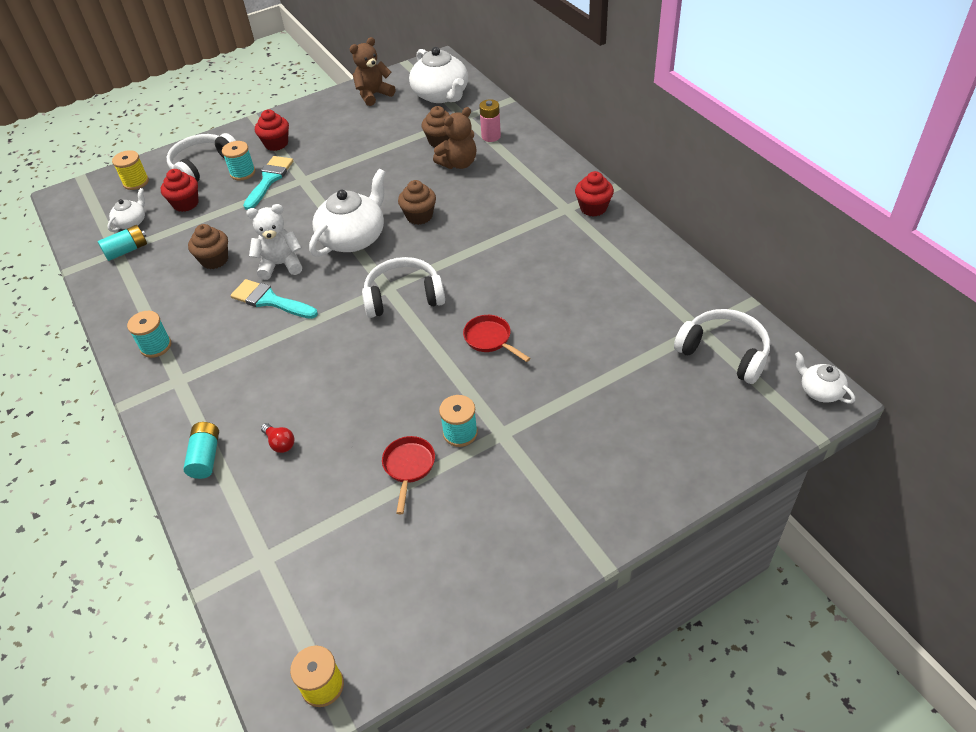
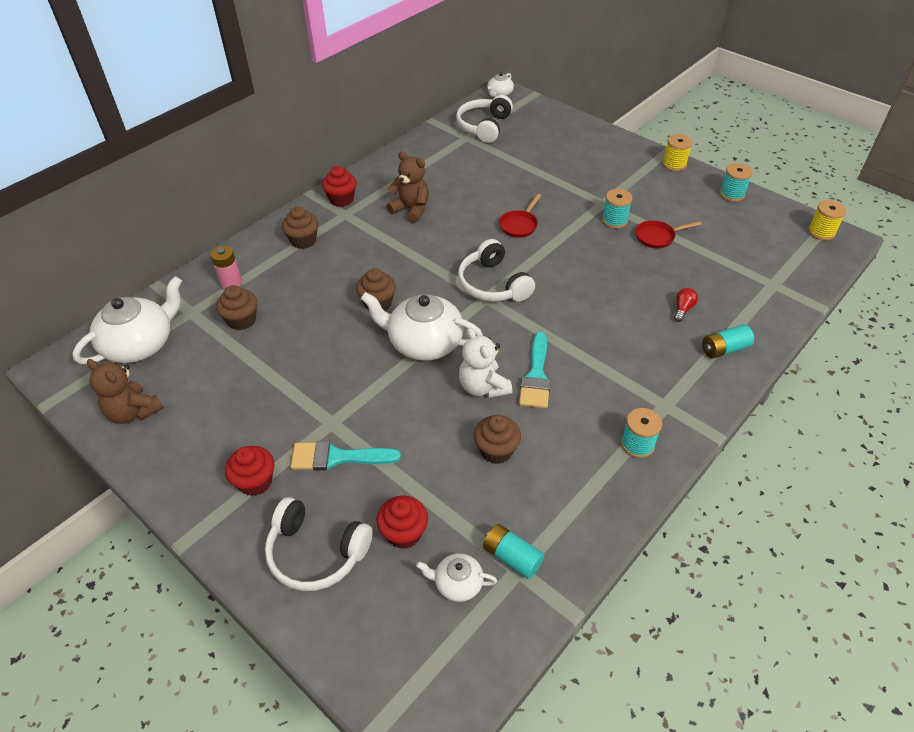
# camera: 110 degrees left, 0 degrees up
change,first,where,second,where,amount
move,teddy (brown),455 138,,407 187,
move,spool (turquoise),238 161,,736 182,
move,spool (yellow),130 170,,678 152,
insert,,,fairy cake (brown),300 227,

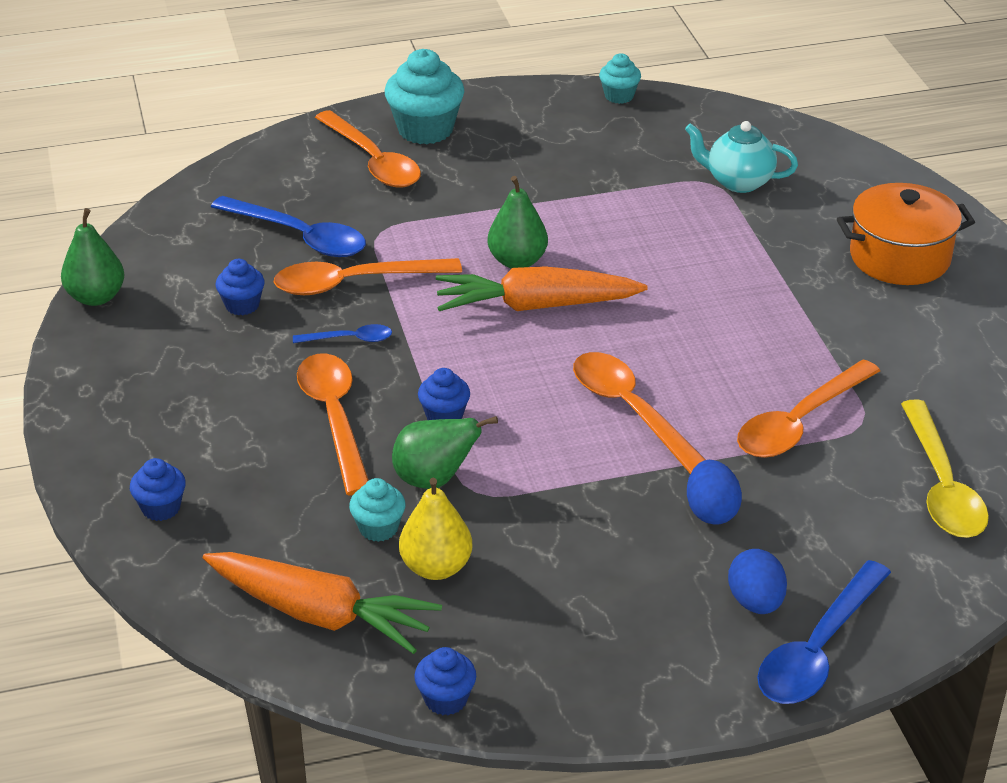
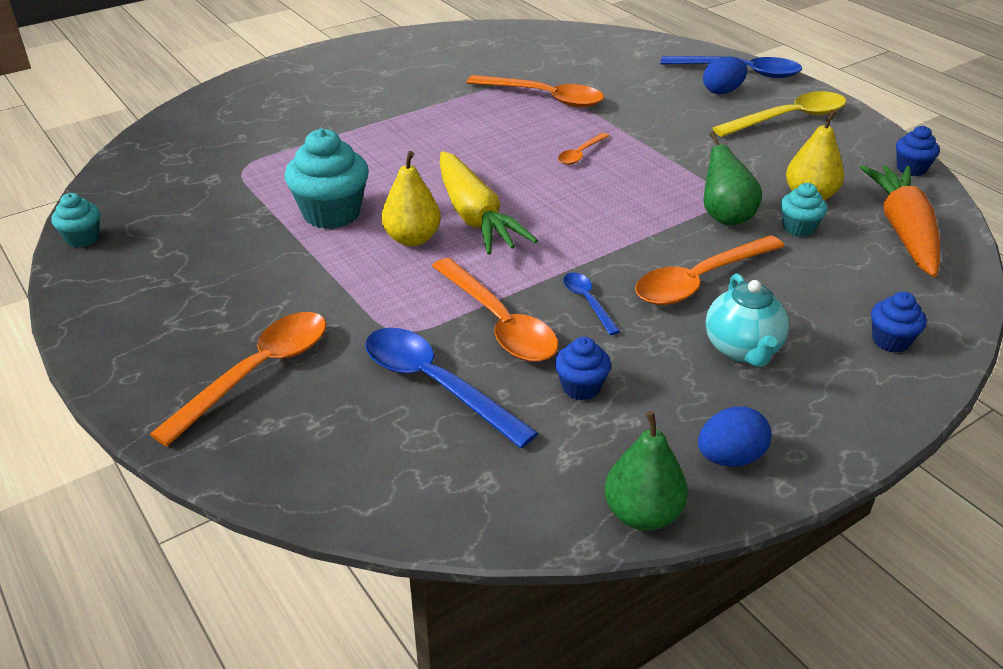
# camera: 110 degrees left, 0 degrees up
change,first,where,second,where,amount
move,fairy cake (turquoise),424 96,,327 178,
move,teapot (turquoise),741 157,,747 320,
recolor,toy pear (green),517 222,toy pear (yellow),411 198,
delete,pot (orange),906 234,,,
rotate,spoon (blue),288 226,,451 388,60 degrees counterclockwise
recolor,root vegetable (orange),542 288,root vegetable (yellow),489 203,
resize,spoon (orange),639 413,,583 149,x0.51
delete,fairy cake (blue),444 394,,,
move,spoon (yellow),945 468,,779 114,
move,egg shape (blue),714 492,,735 437,

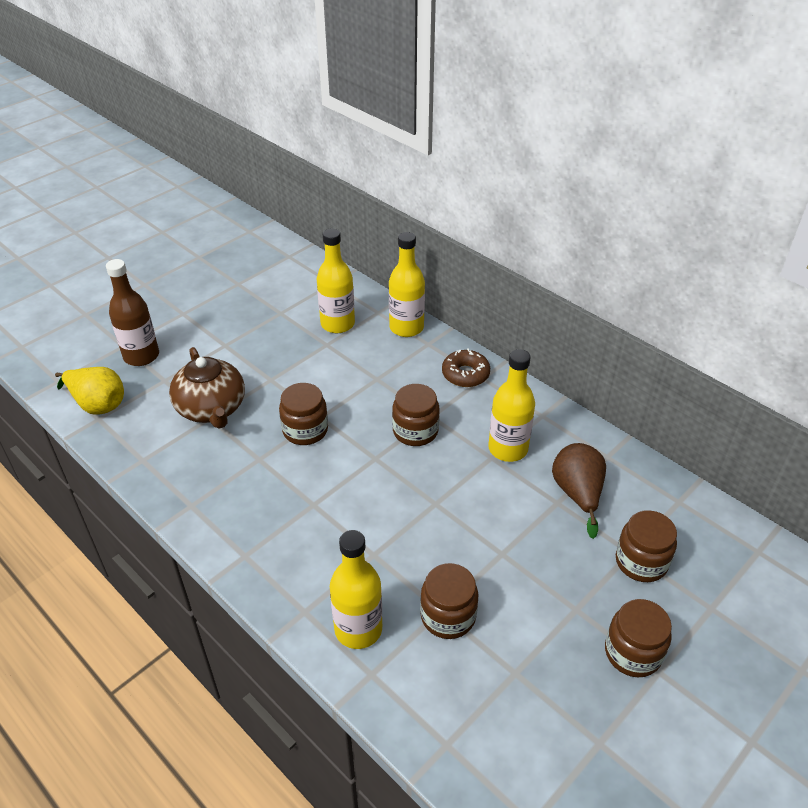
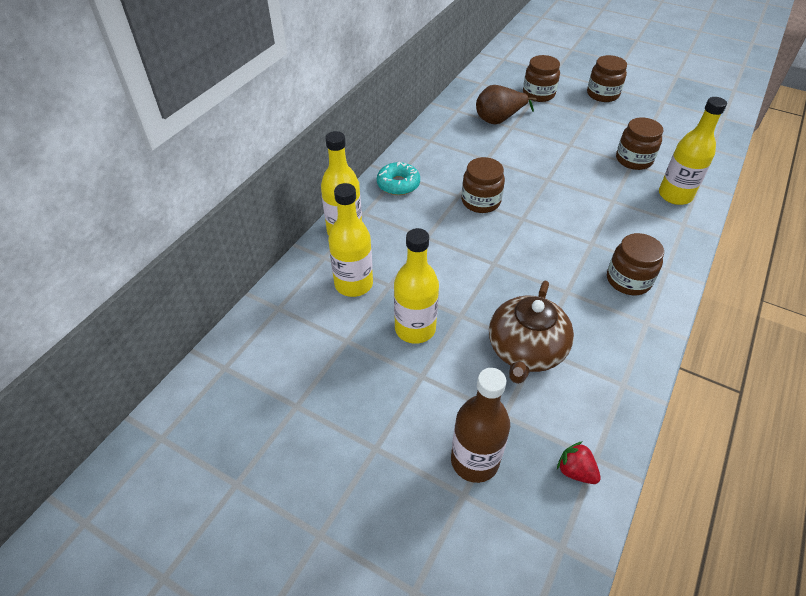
# camera: 105 degrees left, 5 degrees up
change,first,where,second,where,amount
rotate,teapot (brown),207 388,,531 332,150 degrees clockwise
recolor,glazed donut (brown),466 367,glazed donut (turquoise),398 178,
move,drink bottle (yellow),511 405,,416 286,
replace,toy pear (yellow),89 391,strawberry (scarlet),579 462,
move,jar (brown),303 414,,635 264,

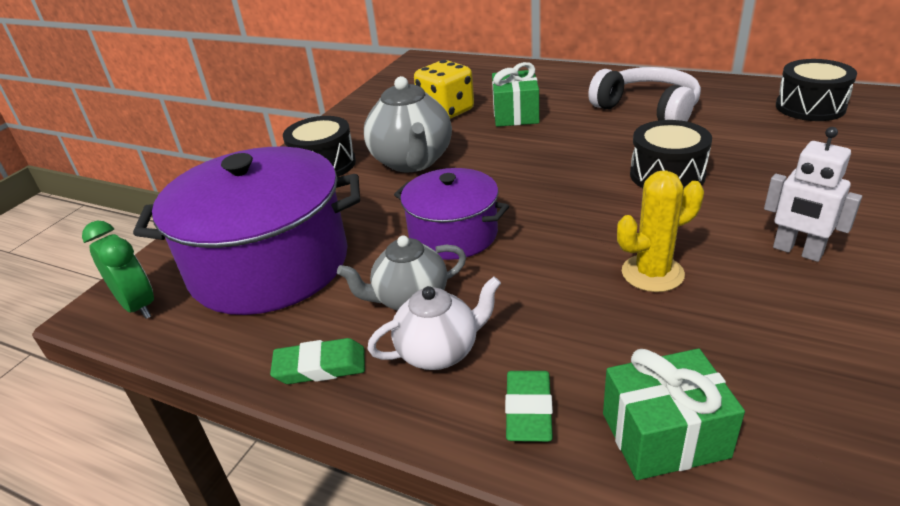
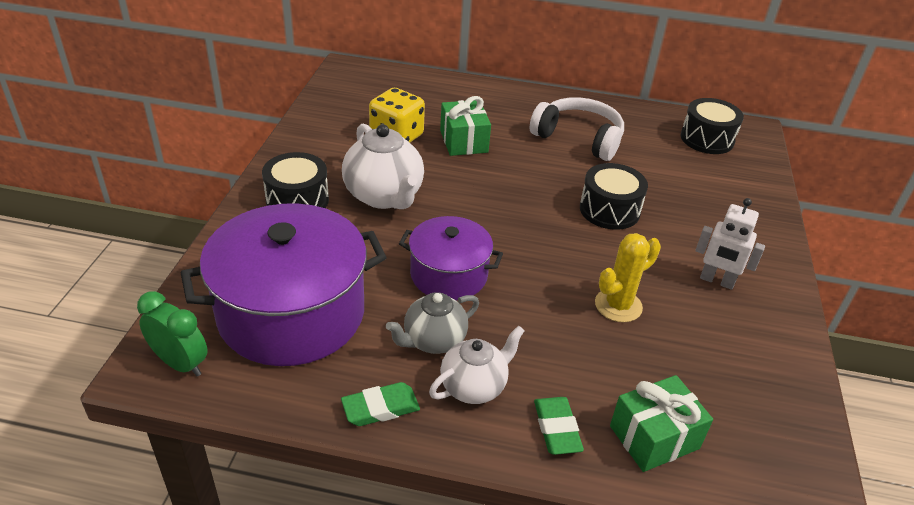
# camera: 20 degrees left, 5 degrees up
change,first,where,second,where,amount
recolor,teapot (grey),408 124,teapot (white),383 166,

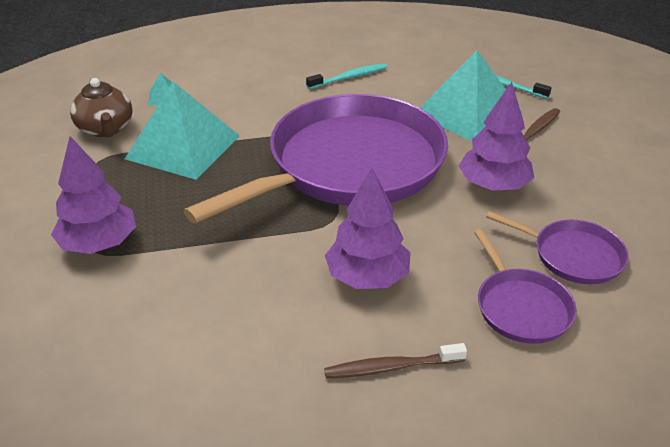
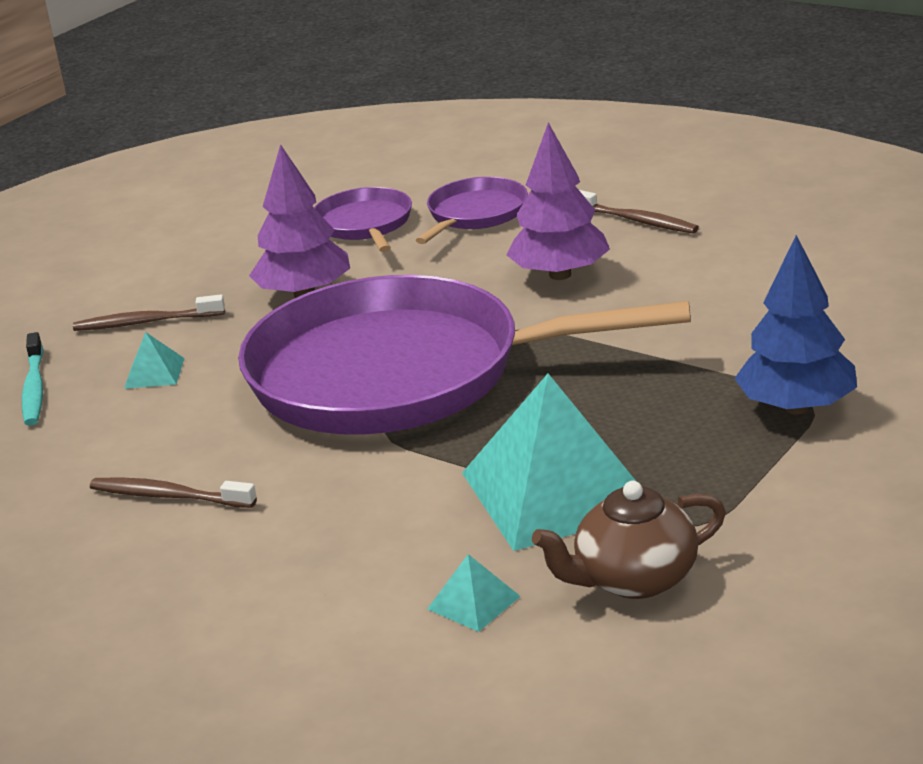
# camera: 130 degrees left, 10 degrees down
change,first,where,second,where,amount
resize,solid pyramid (turquoise),471 95,,154 360,x0.40
recolor,dental brush (turquoise),346 76,dental brush (brown),173 492,
rotate,teapot (brown),101 108,,629 540,135 degrees counterclockwise
recolor,toy tree (royal purple),93 195,toy tree (blue),795 324,

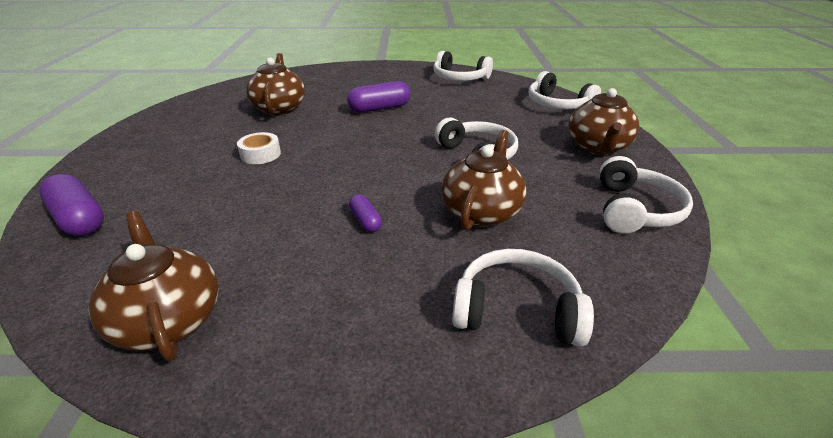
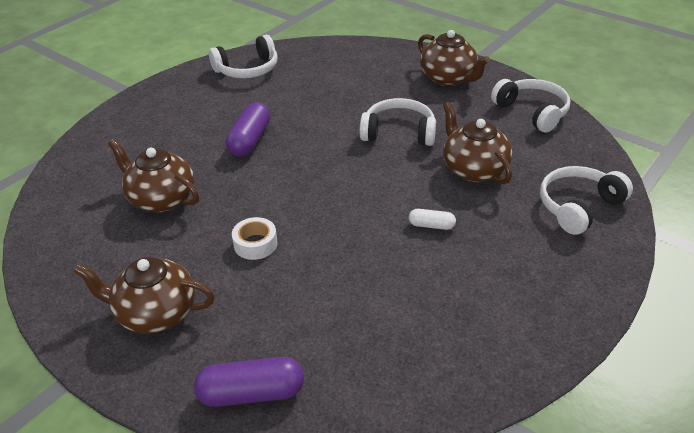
# camera: 50 degrees left, 5 degrees up
change,first,where,second,where,amount
delete,headphones (white),565 90,,,
recolor,pill (royal purple),365 213,pill (white),432 219,
move,teapot (brown),153 286,,144 295,

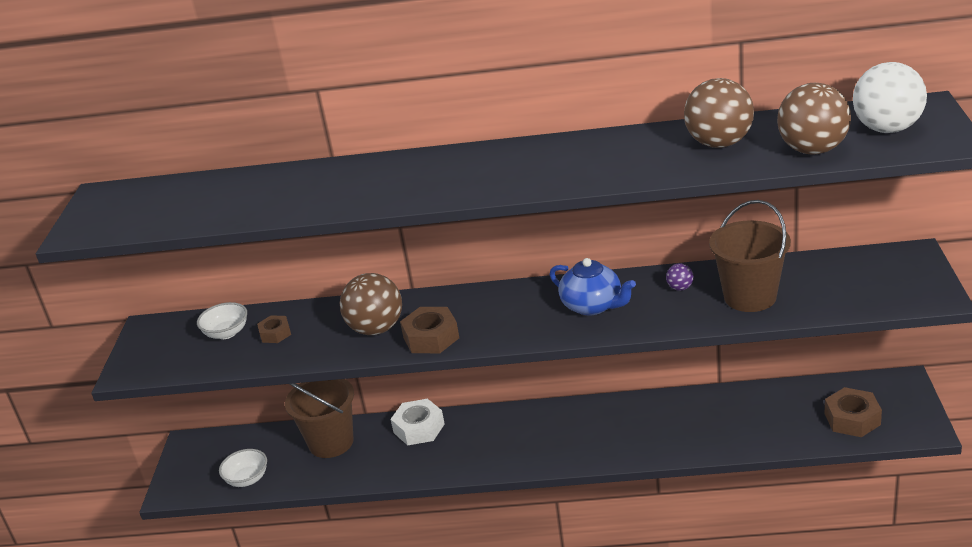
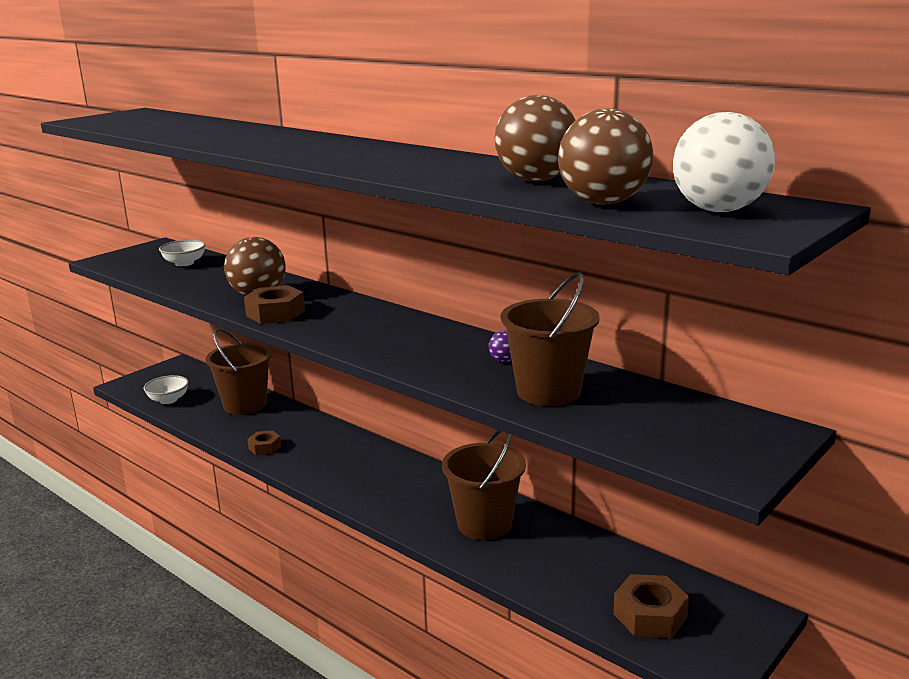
# camera: 35 degrees right, 10 degrees down
change,first,where,second,where,amount
delete,teapot (blue),593 287,,,
move,nut (brown),274 329,,264 442,
delete,nut (white),418 422,,,
insert,,,bucket (brown),484 485,

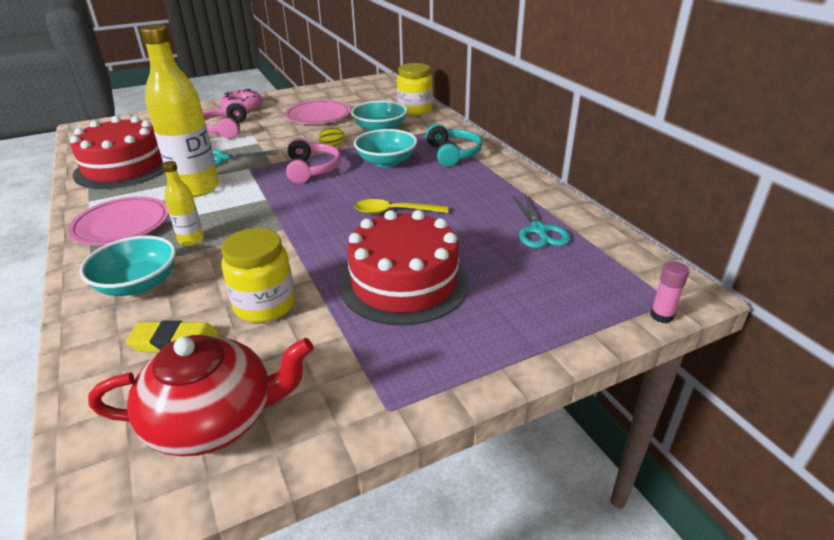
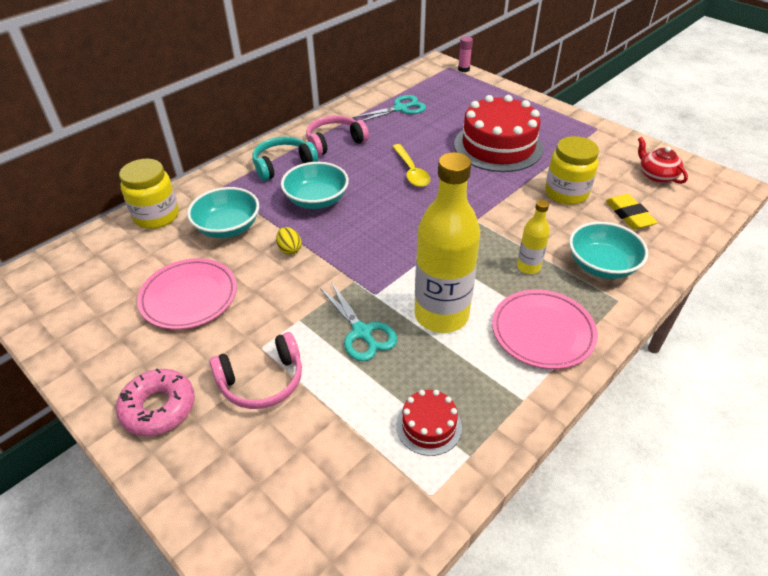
# camera: 110 degrees left, 10 degrees up
change,first,where,second,where,amount
resize,gateau (scarlet),117 152,,429 423,x0.47
move,headphones (rose-pink),313 161,,337 135,
resize,teapot (scarlet),201 395,,663 160,x0.56

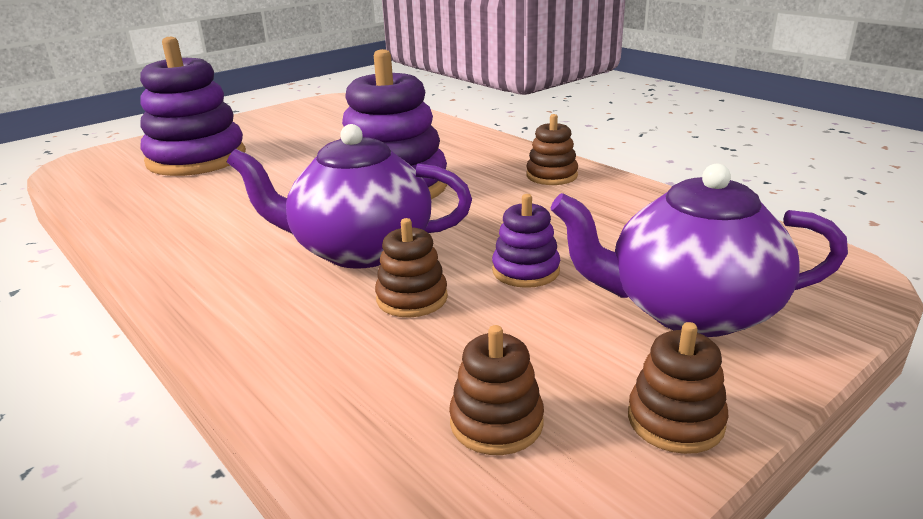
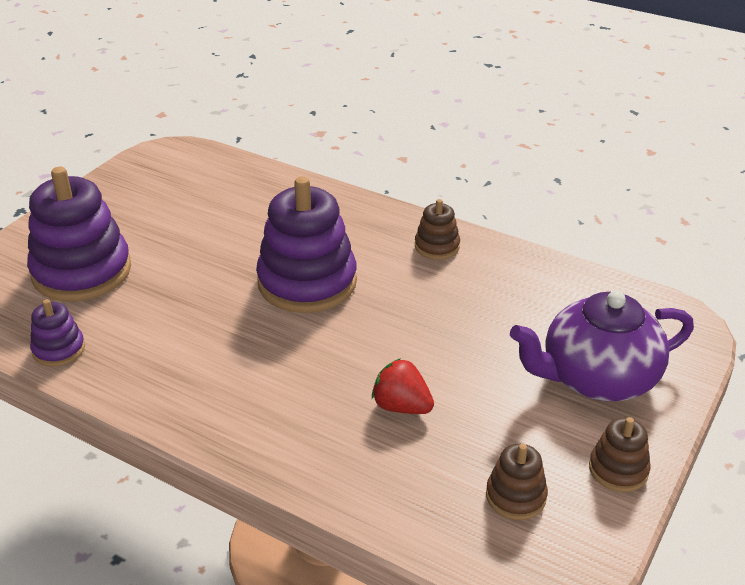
# camera: 20 degrees left, 10 degrees up
change,first,where,second,where,amount
delete,teapot (royal purple),349 196,,,
move,stacking rings (royal purple),526 241,,57 333,
replace,stacking rings (brown),411 268,strawberry (scarlet),403 386,

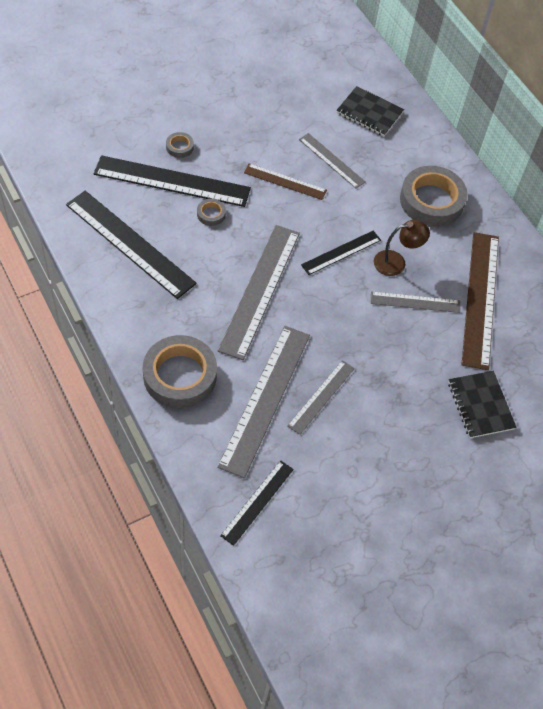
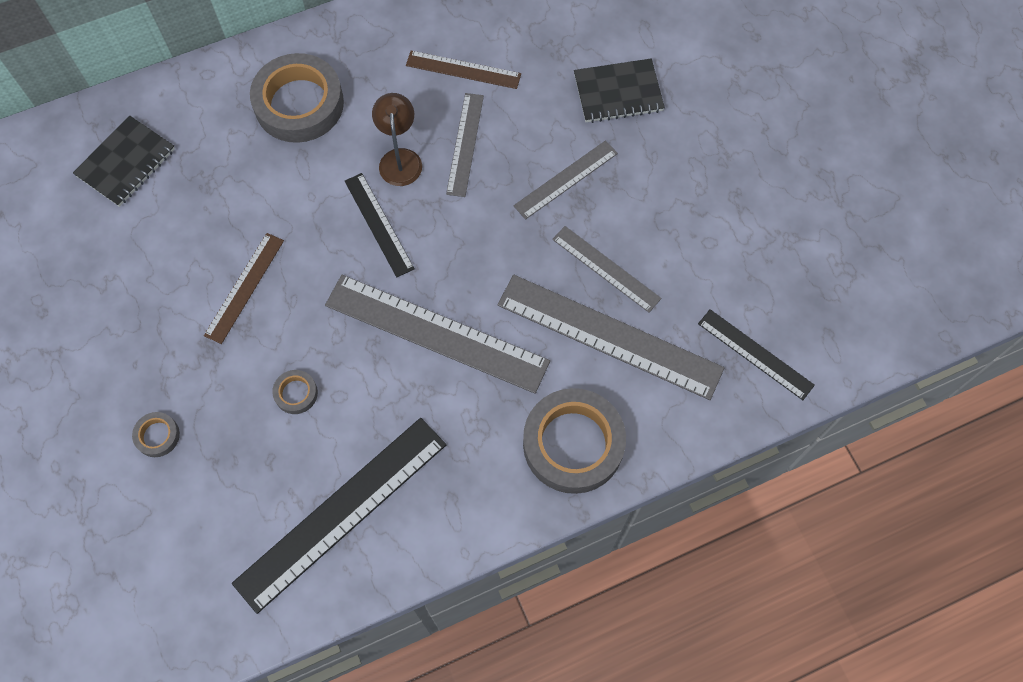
# camera: 80 degrees left, 10 degrees up
change,first,where,second,where,amount
move,ruler (grey),332 161,,565 180,
delete,ruler (black),172 181,,,
resize,ruler (brown),480 301,,463 70,x0.55

